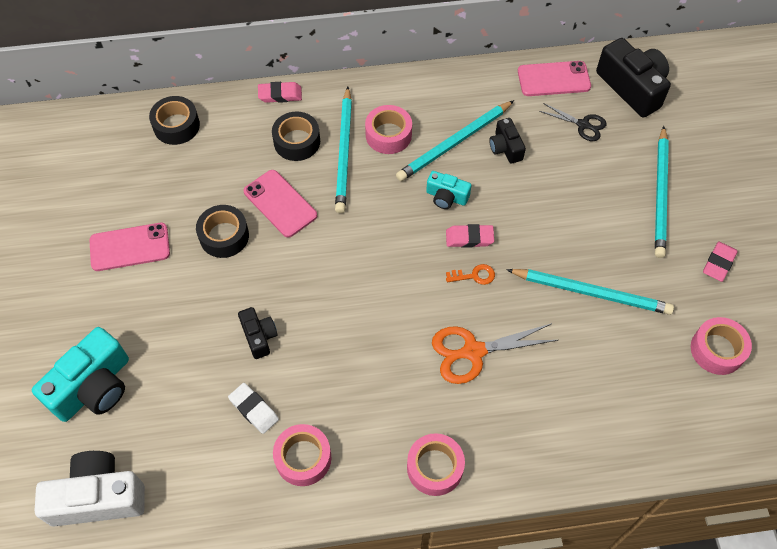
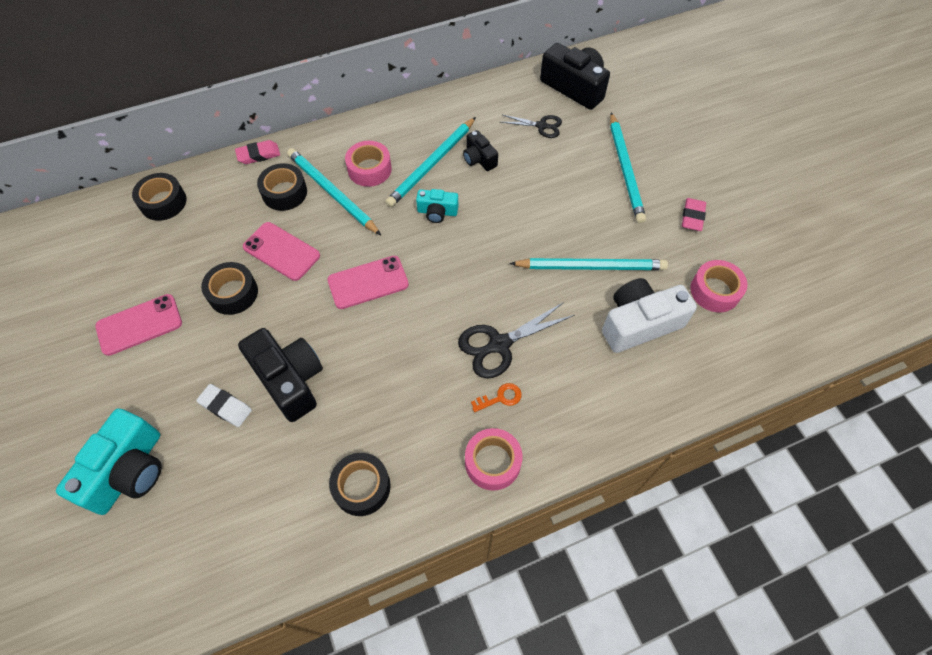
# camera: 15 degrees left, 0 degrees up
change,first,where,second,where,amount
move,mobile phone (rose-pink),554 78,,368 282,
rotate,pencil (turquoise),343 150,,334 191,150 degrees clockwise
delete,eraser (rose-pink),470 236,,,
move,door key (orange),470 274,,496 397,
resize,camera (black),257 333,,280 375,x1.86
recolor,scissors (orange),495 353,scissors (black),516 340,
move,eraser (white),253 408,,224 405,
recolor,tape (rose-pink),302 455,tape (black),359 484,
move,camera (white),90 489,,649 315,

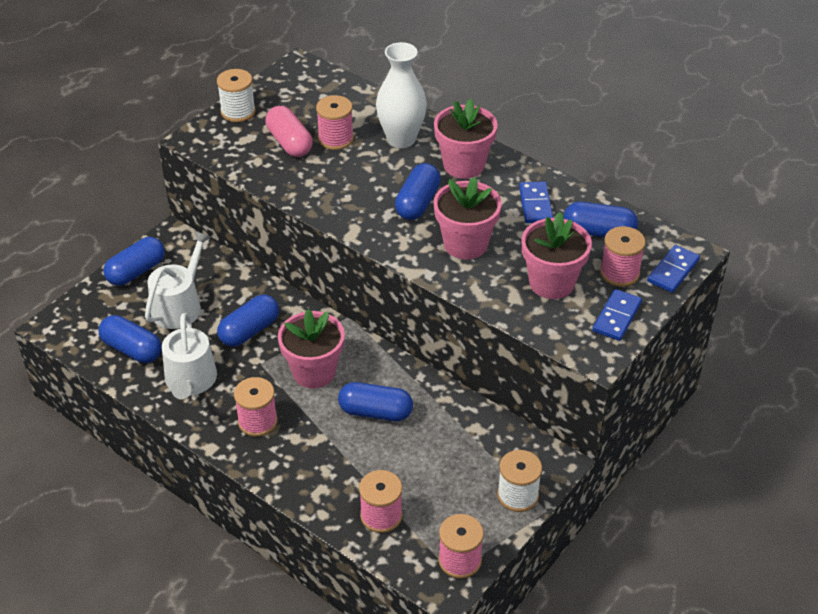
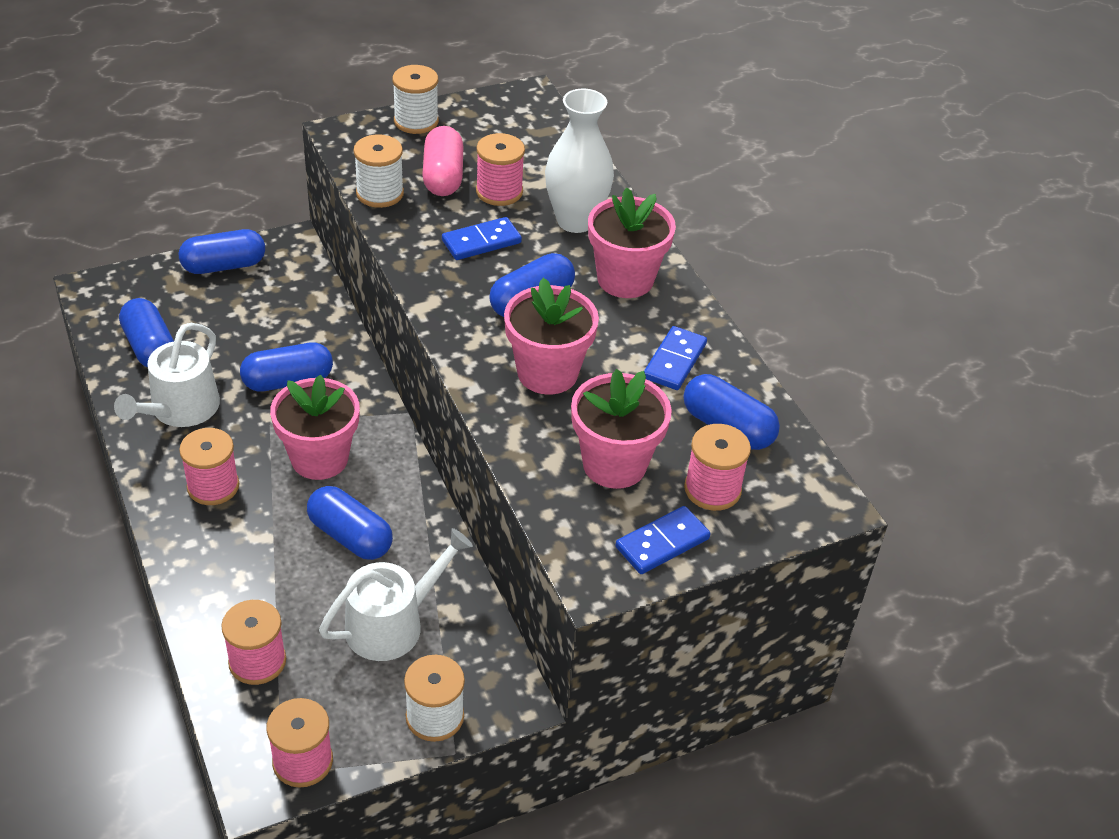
# camera: 25 degrees right, 0 degrees up
change,first,where,second,where,amount
move,watering pot (white),178 280,,396 594,
move,domino piece (blue),673 269,,482 238,
insert,,,spool (white),379 171,

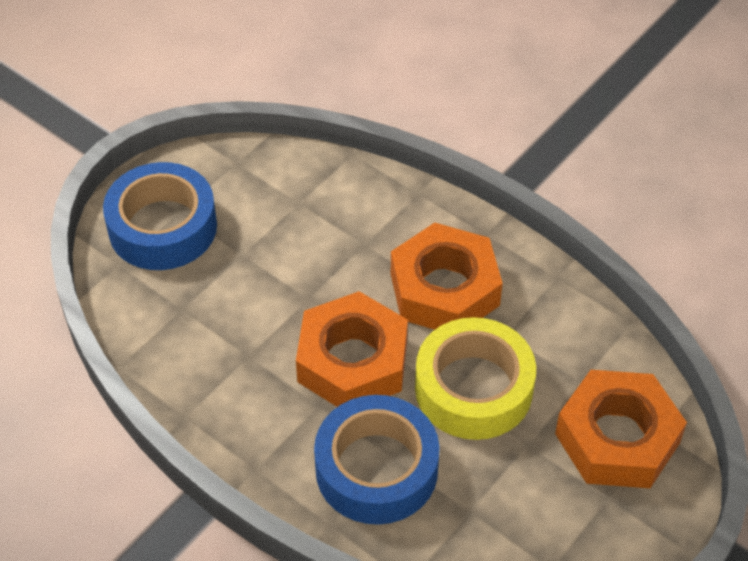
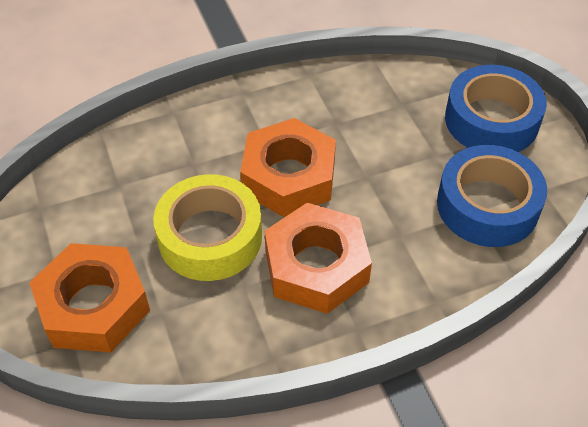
# camera: 120 degrees right, 0 degrees up
change,first,where,second,where,amount
move,tape (blue),377 460,,492 196,

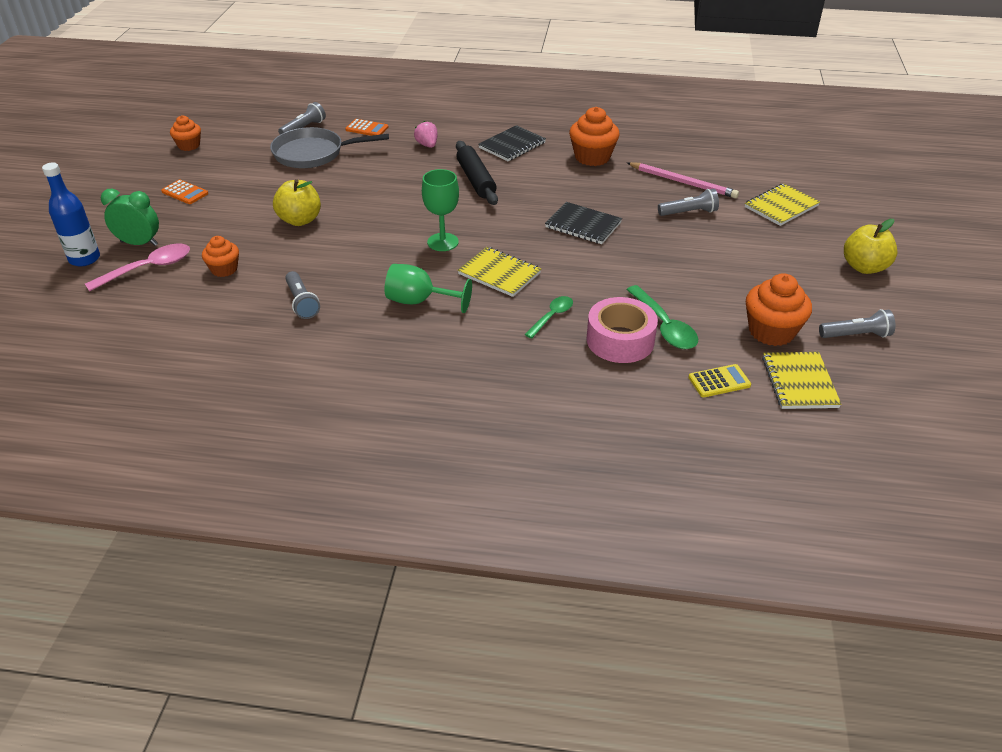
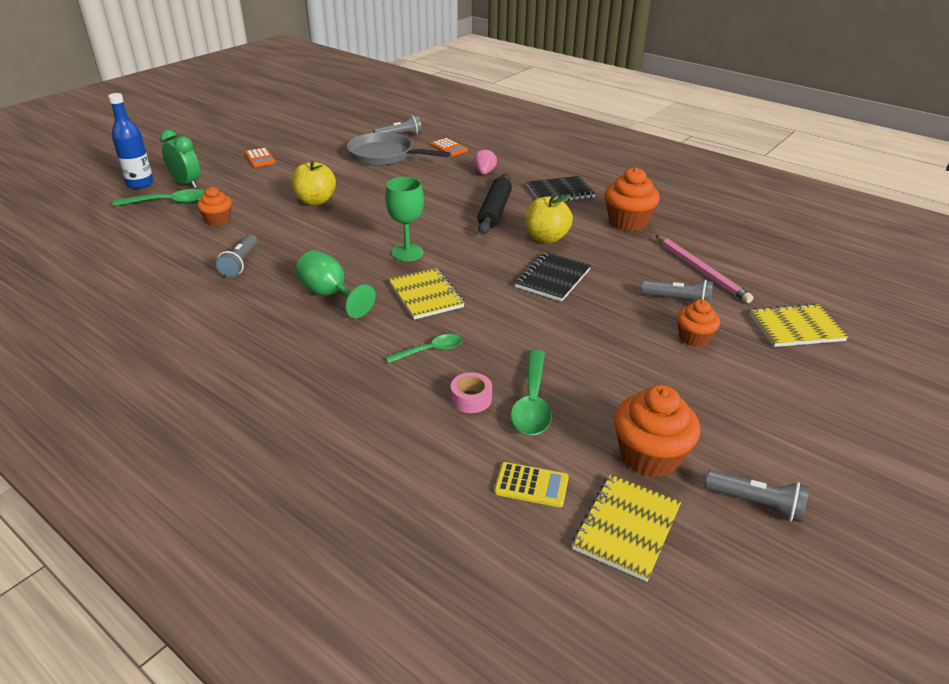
# camera: 30 degrees right, 5 degrees down
change,first,where,second,where,amount
move,fairy cake (orange),185 133,,698 323,
rotate,exercise book (black),583 223,,553 277,60 degrees clockwise
move,toy apple (yellow),871 246,,549 218,
recolor,spoon (rose-pink),137 268,spoon (green),158 197,
resize,tape (rose-pink),622 330,,471 392,x0.52

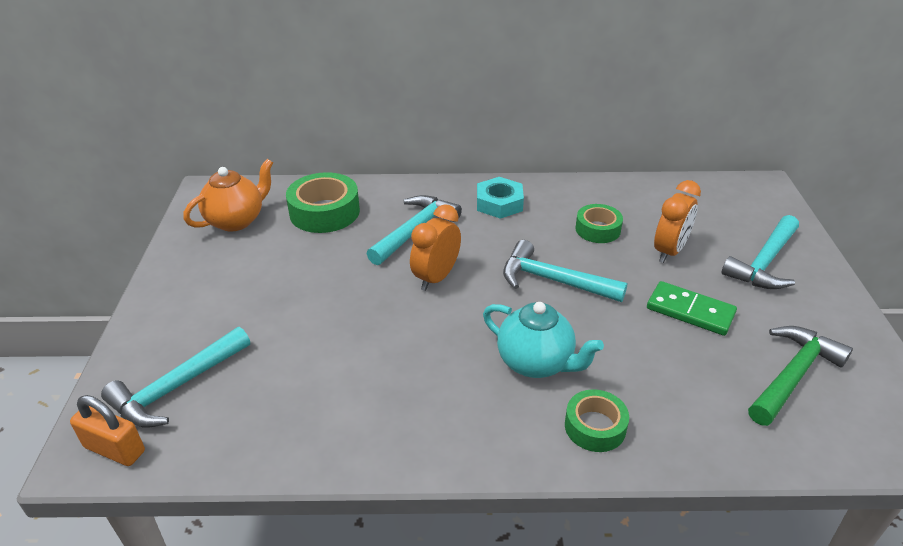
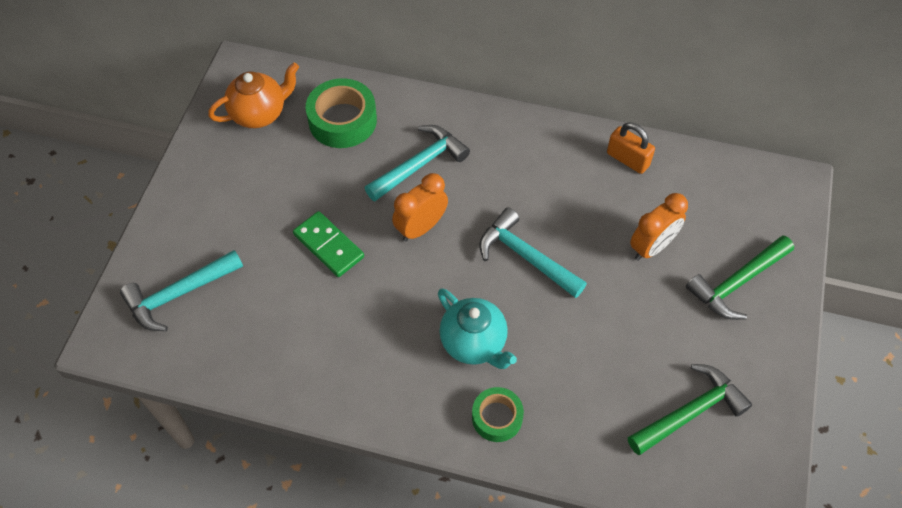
# camera: 15 degrees right, 20 degrees up
change,first,where,second,where,amount
delete,nut (turquoise),500 198,,,
delete,tape (green),599 223,,,
recolor,hammer (turquoise),760 252,hammer (green),740 277,
move,domino piece (green),692 308,,328 244,
move,lock (orange),107 430,,631 148,

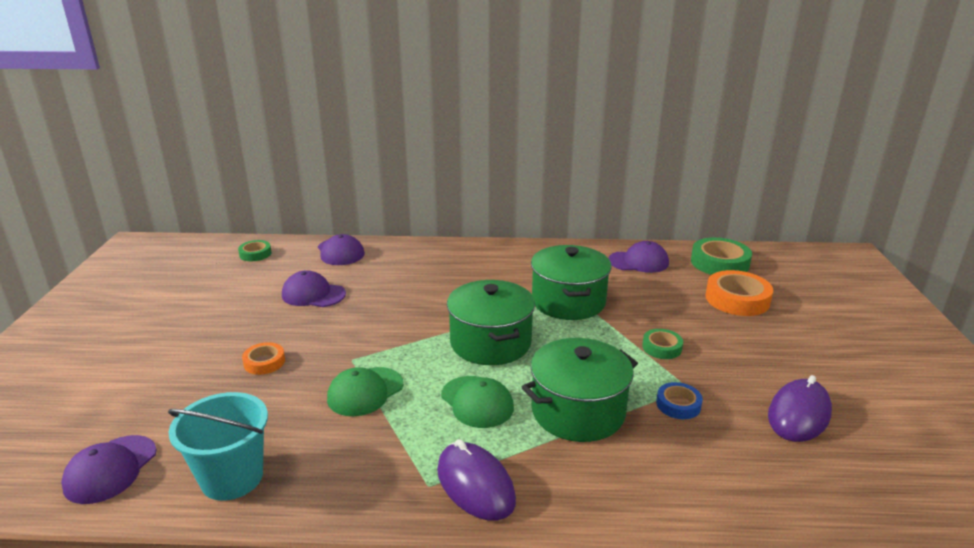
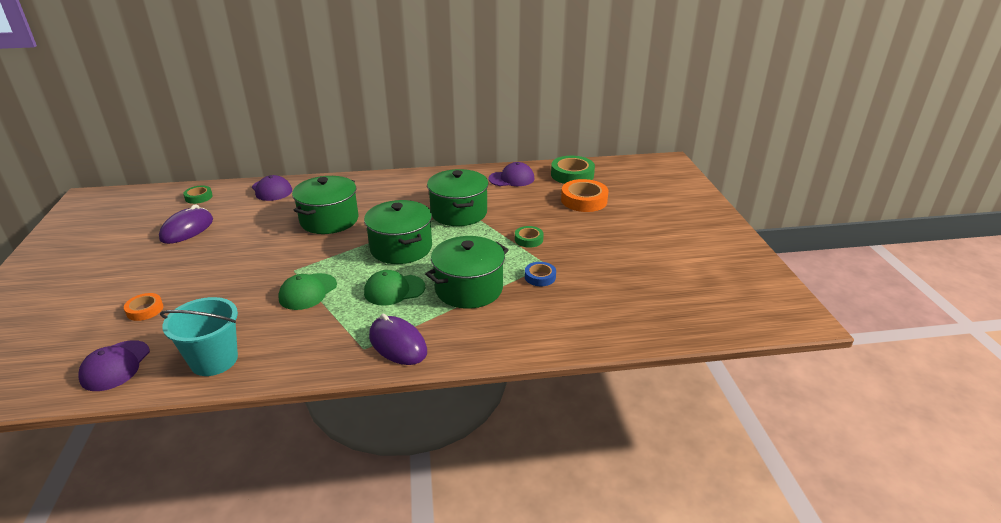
# camera: 10 degrees left, 5 degrees up
change,first,where,second,where,amount
delete,cap (royal purple),314 288,,,
move,tape (orange),263 358,,143 307,
move,computer mouse (royal purple),800 408,,186 224,
rotate,cap (green),477 402,,394 288,120 degrees clockwise
insert,,,pot (green),325 205,

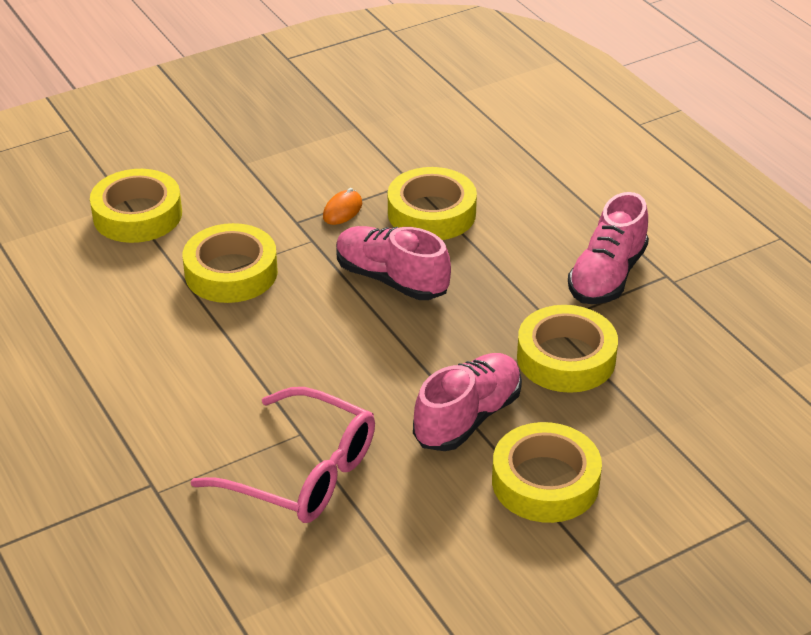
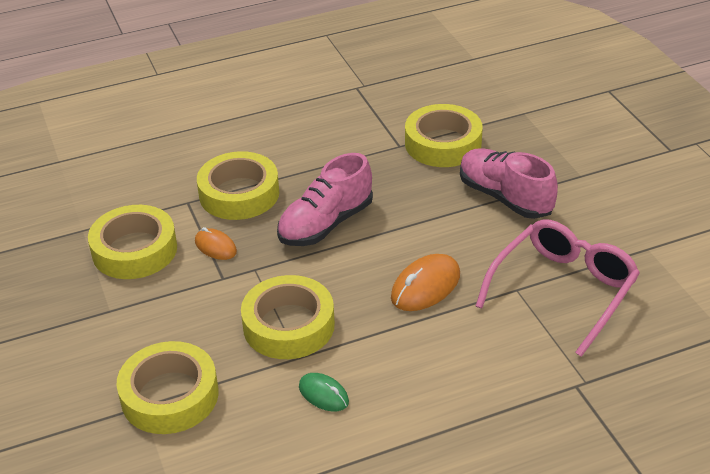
# camera: 80 degrees left, 0 degrees up
change,first,where,second,where,amount
delete,sneaker (rose-pink),608 248,,,
move,tape (yellow),547 472,,132 242,
insert,,,computer mouse (orange),425 282,
insert,,,computer mouse (green),324 392,

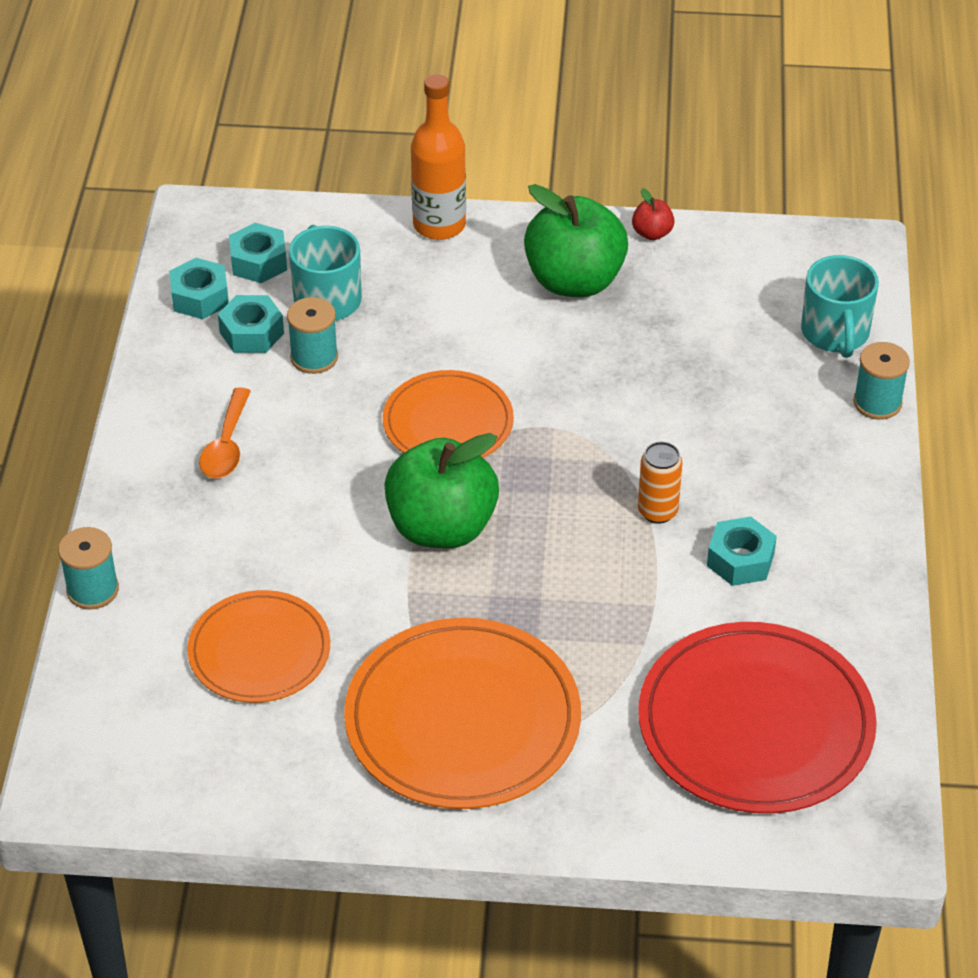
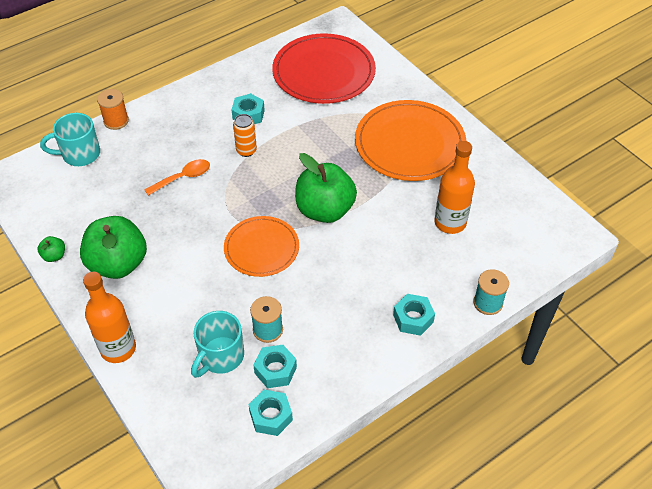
# camera: 130 degrees left, 5 degrees up
change,first,where,second,where,amount
recolor,toy apple (scarlet),653 214,toy apple (green),51 249,
move,nut (turquoise),258 253,,414 315,
rotate,mug (turquoise),840 306,,70 139,150 degrees counterclockwise
recolor,spool (turquoise),881 381,spool (orange),113 109,
move,spoon (orange),225 432,,177 177,
replace,dinner plate (orange),258 646,drink bottle (orange),455 187,

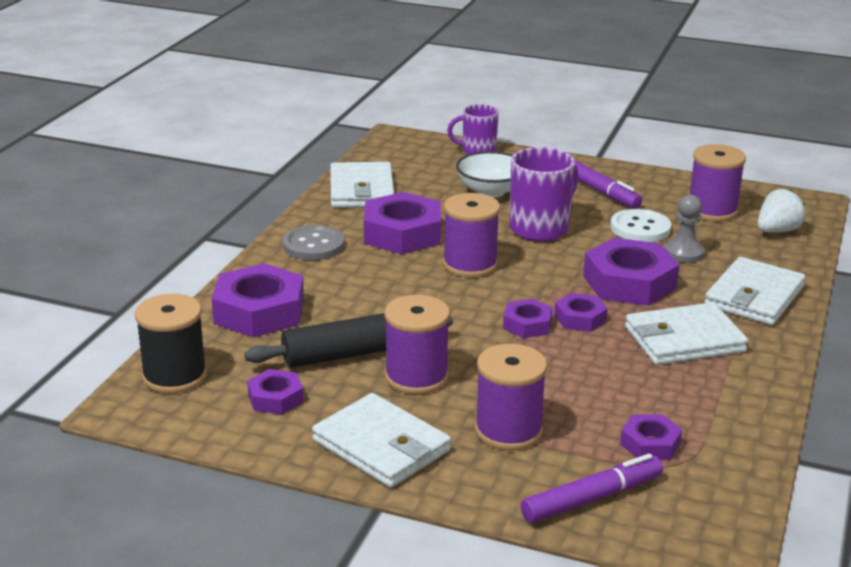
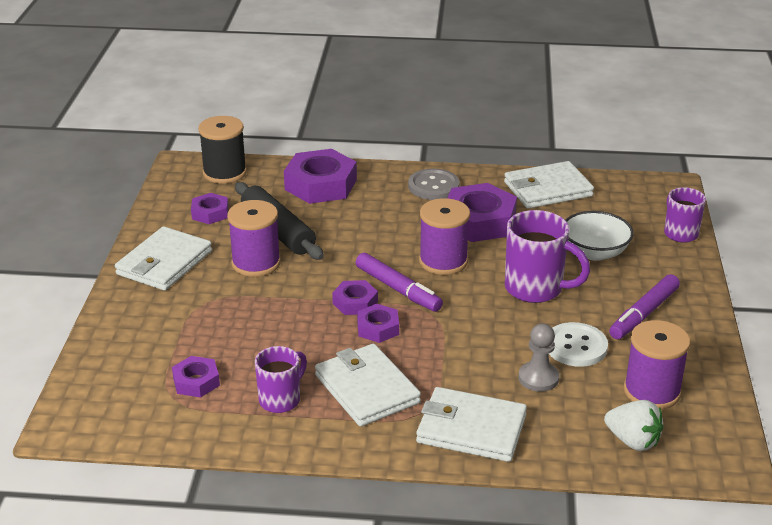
# camera: 75 degrees right, 5 degrees up
change,first,where,second,where,amount
delete,nut (royal purple),631 272,,,
delete,spool (royal purple),511 397,,,
move,marker pen (royal purple),592 488,,399 282,
insert,,,mug (royal purple),281 379,

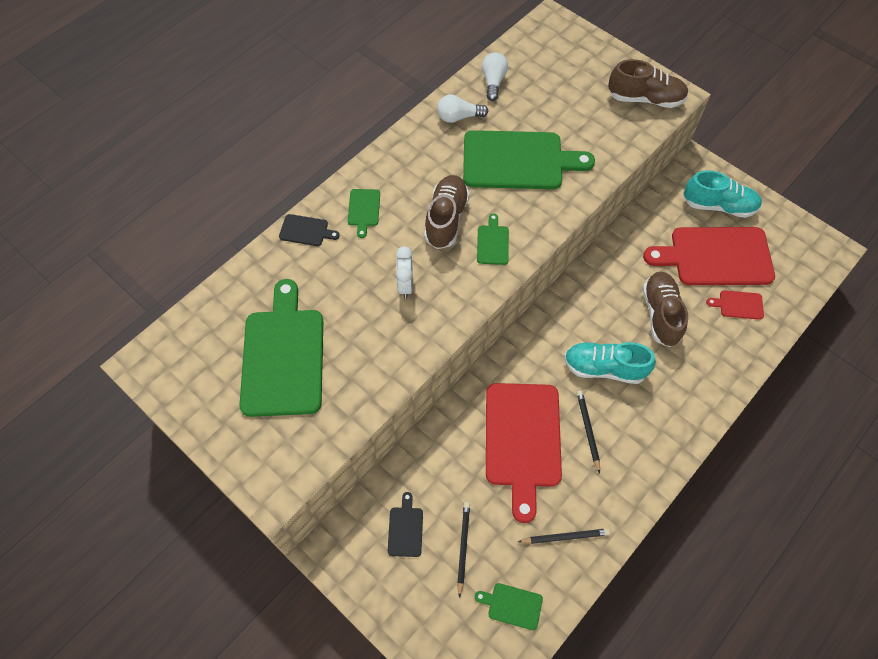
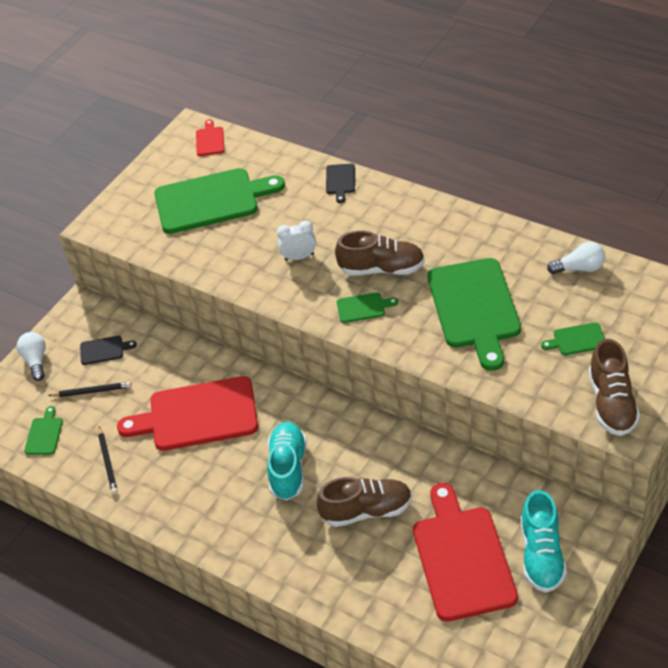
# camera: 85 degrees right, 15 degrees down
change,first,where,second,where,amount
move,lightbulb (white),463 109,,31 356,
move,cutting board (green),364 213,,573 338,
move,cutting board (scarlet),735 305,,210 138,
delete,pencil (black),588 431,,,

